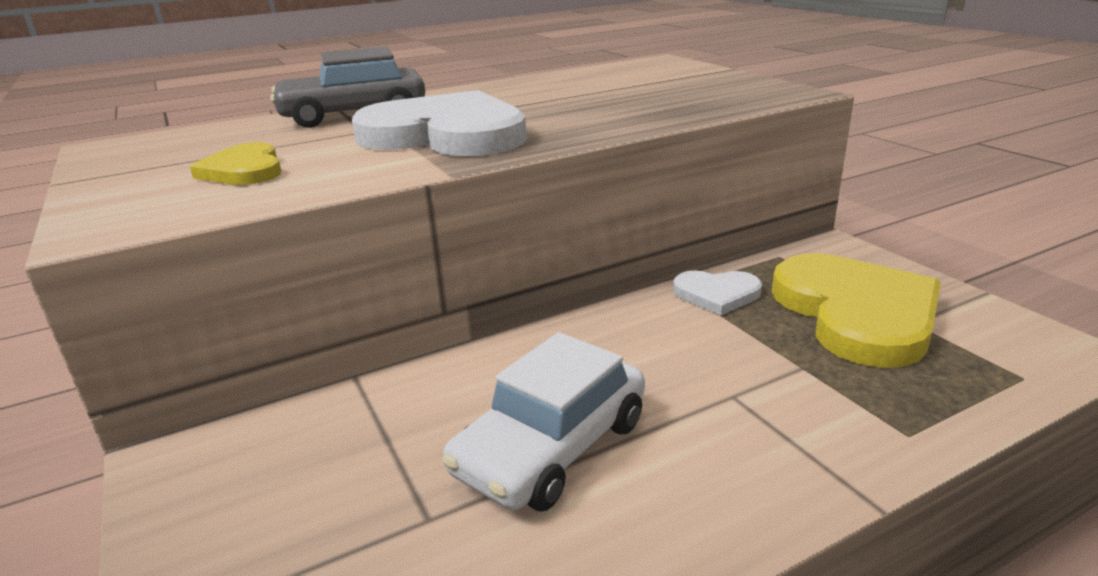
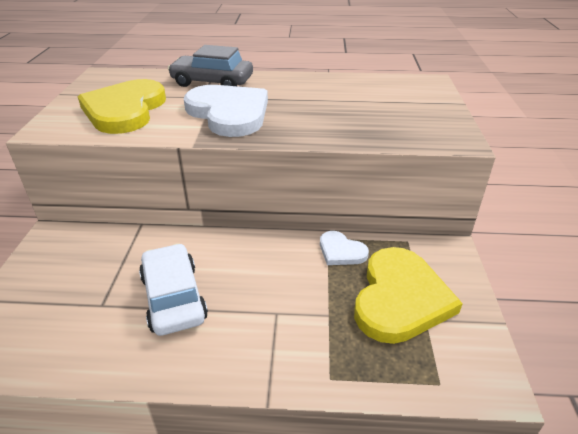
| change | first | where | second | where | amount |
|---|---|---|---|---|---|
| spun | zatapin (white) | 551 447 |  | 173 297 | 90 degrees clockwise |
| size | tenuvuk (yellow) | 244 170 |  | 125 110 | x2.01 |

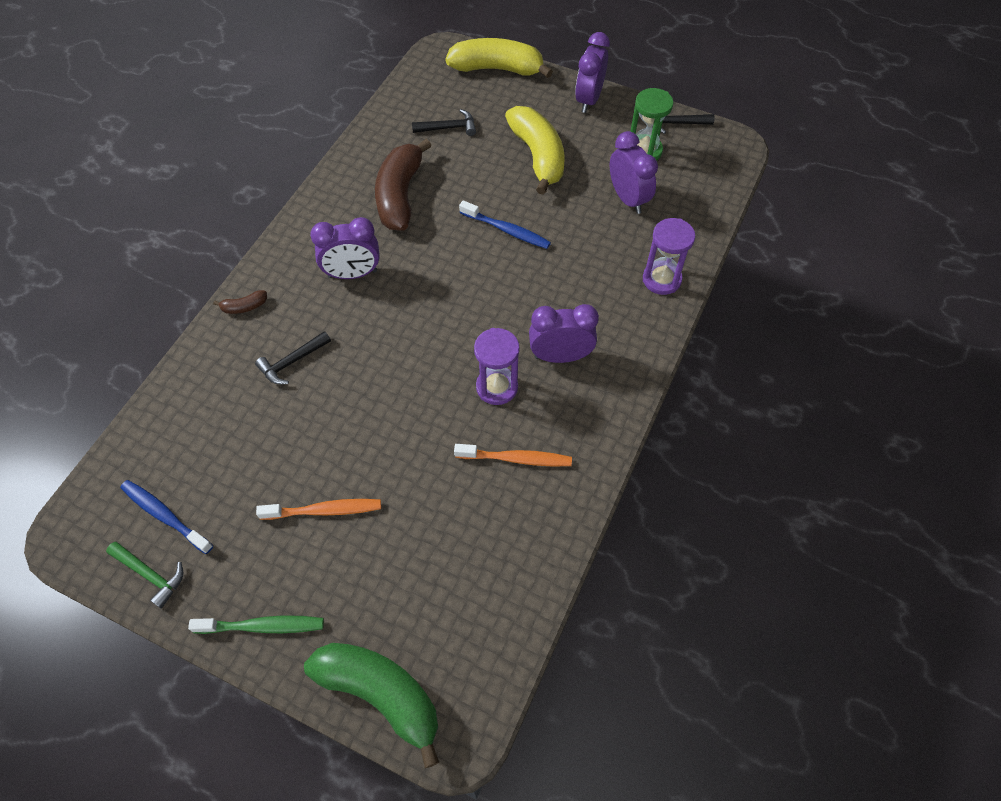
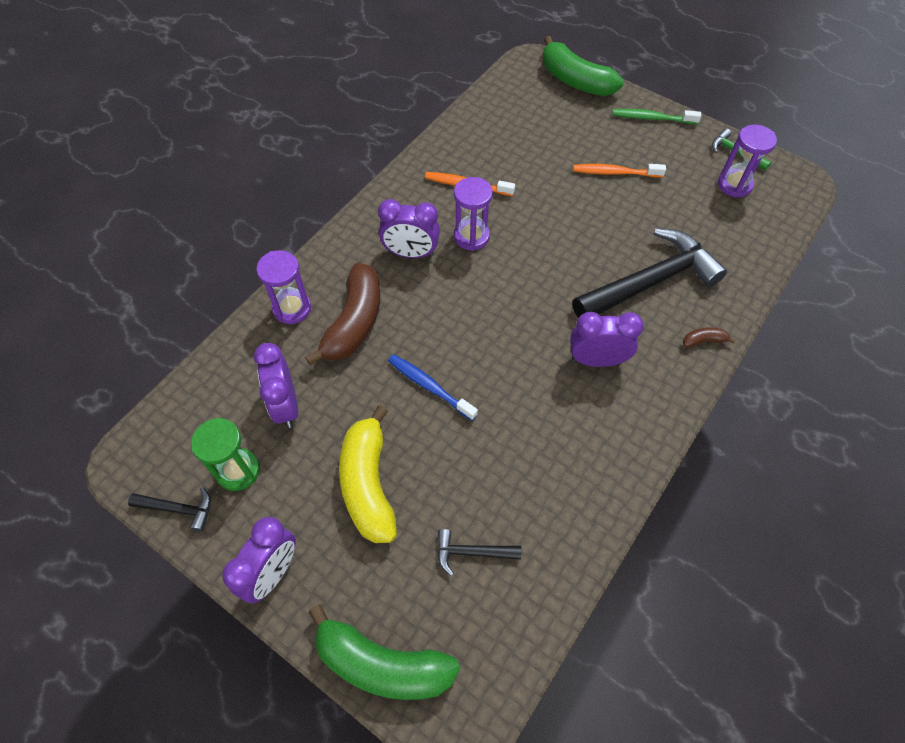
| change | first | where | second | where | amount |
|---|---|---|---|---|---|
| relocated | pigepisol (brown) | 400 196 |  | 354 322 |  |
| exchanged | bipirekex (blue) | 165 515 | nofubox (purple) | 734 185 |  |
| colour | pigepisol (yellow) | 497 69 | pigepisol (green) | 382 664 |  |
| size | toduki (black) | 292 362 |  | 650 282 | x2.25 |

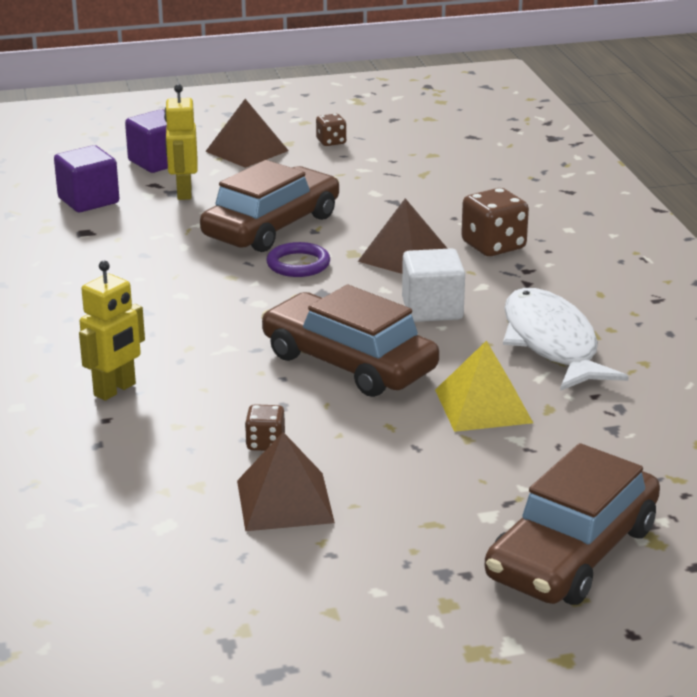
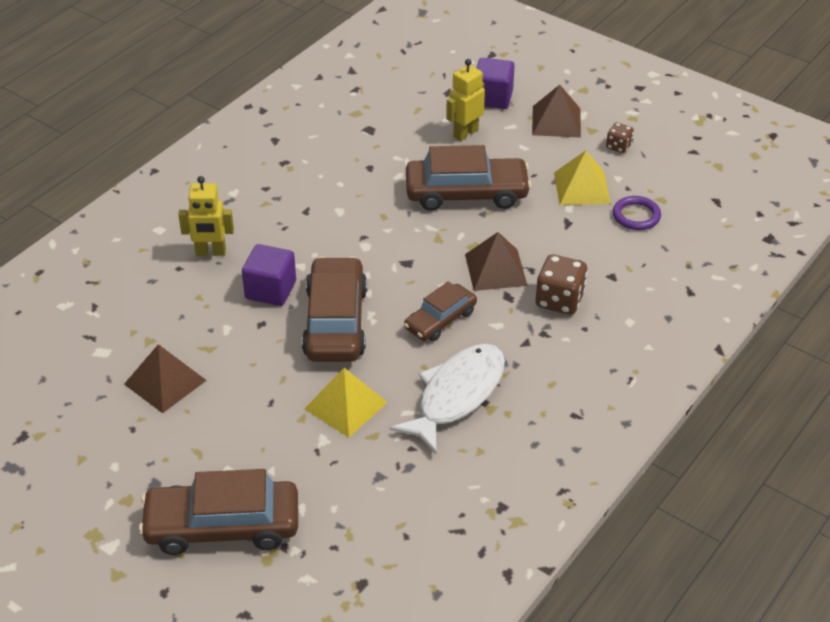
| change | first | where | second | where | amount |
|---|---|---|---|---|---|
| missing | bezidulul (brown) | 265 443 |  |  |  |
| appeared |  |  | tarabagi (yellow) | 582 188 |  |
| relocated | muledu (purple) | 88 200 |  | 270 290 |  |
| relocated | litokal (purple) | 298 264 |  | 636 216 |  |
| exchanged | muledu (white) | 432 309 | zatapin (brown) | 440 320 |  |

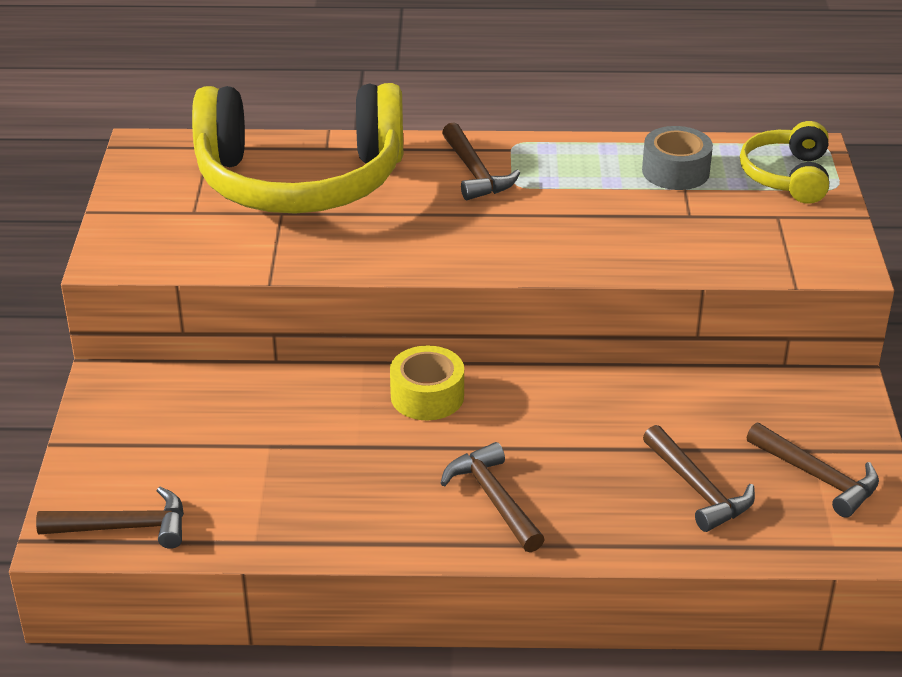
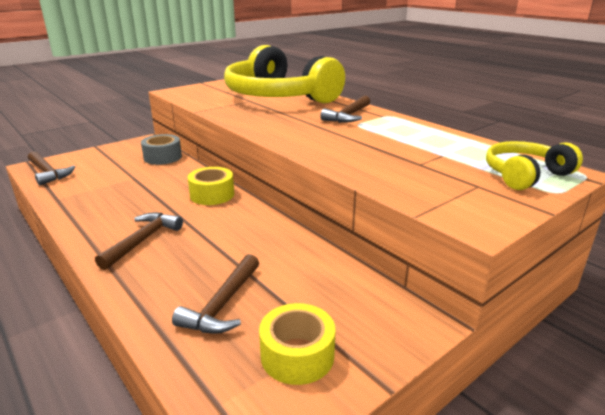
| change | first | where | second | where | amount |
|---|---|---|---|---|---|
| relocated | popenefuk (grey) | 675 171 |  | 163 157 |  |
| exchanged | toduki (brown) | 817 477 | popenefuk (yellow) | 297 355 |  |

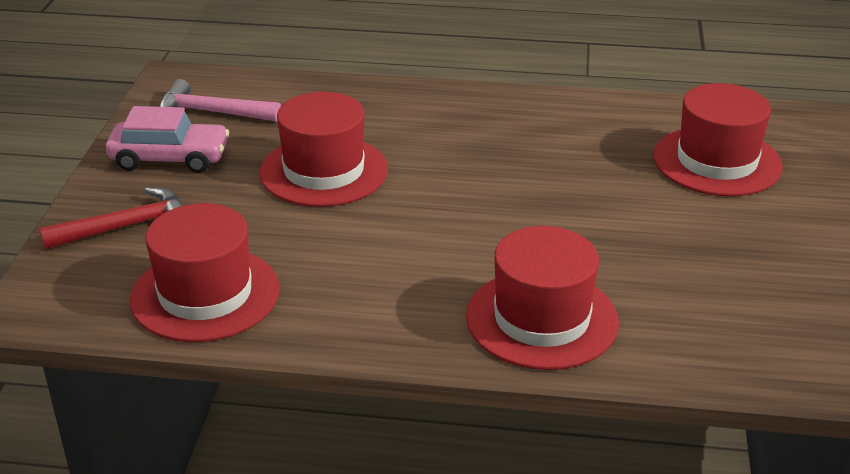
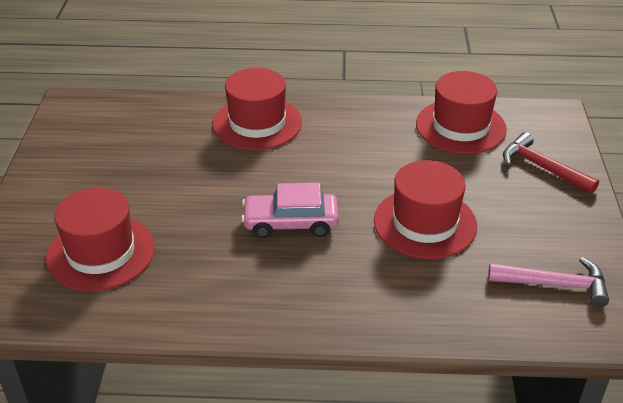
| change | first | where | second | where | amount |
|---|---|---|---|---|---|
| relocated | zatapin (pink) | 170 158 |  | 290 223 |  |
| spun | toduki (red) | 127 226 |  | 542 167 | 75 degrees clockwise |

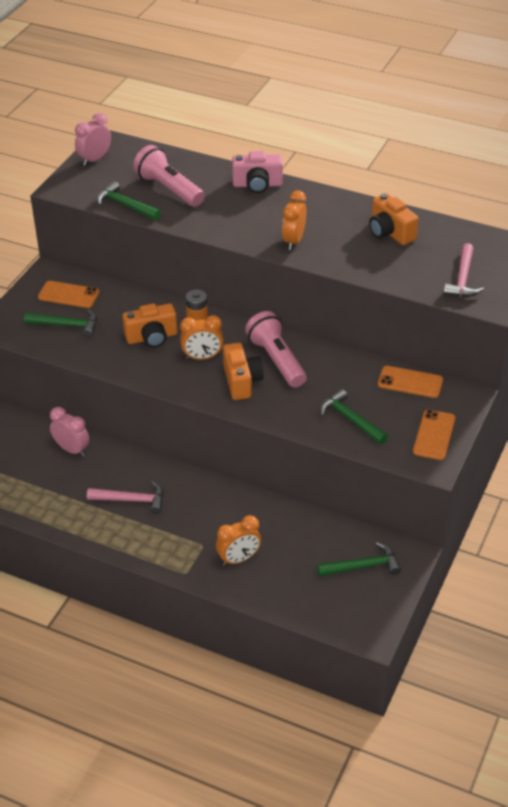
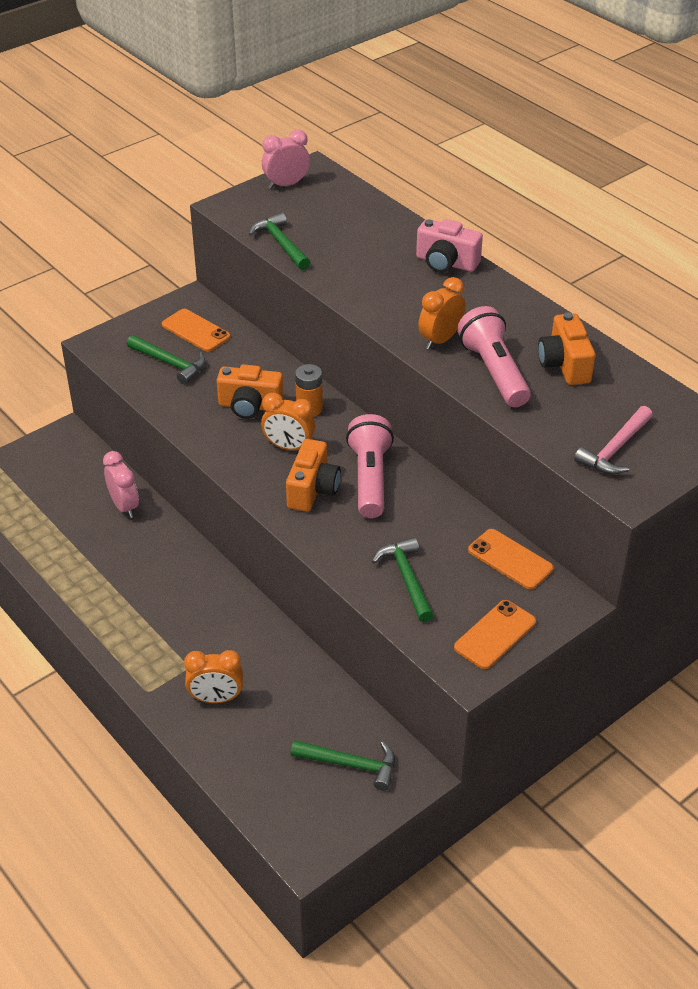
| change | first | where | second | where | amount |
|---|---|---|---|---|---|
| missing | toduki (pink) | 131 500 |  |  |  |
| relocated | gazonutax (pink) | 169 189 |  | 494 372 |  |

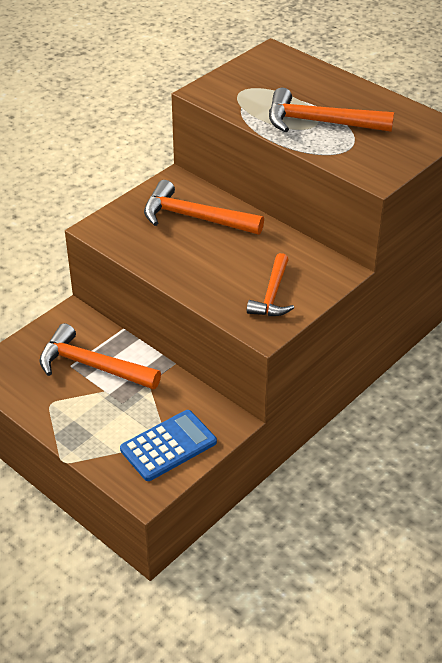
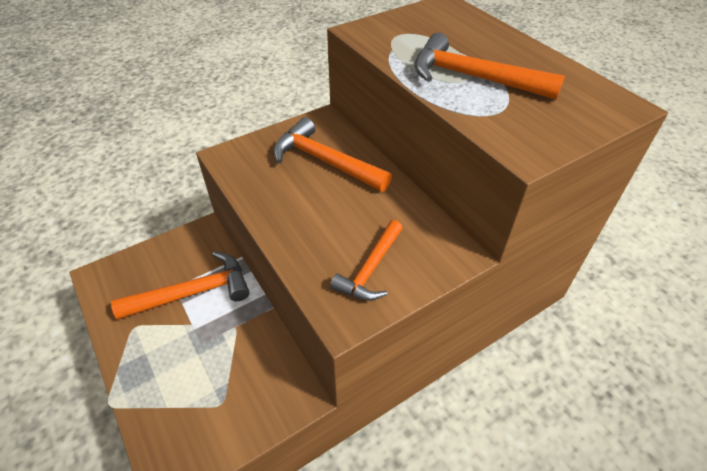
| change | first | where | second | where | amount |
|---|---|---|---|---|---|
| missing | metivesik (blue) | 168 446 |  |  |  |
| spun | toduki (orange) | 92 366 |  | 193 292 | 120 degrees clockwise |

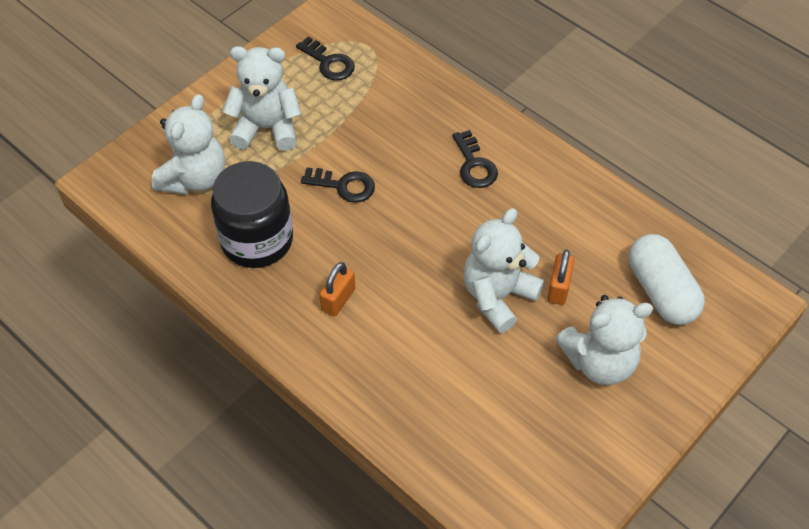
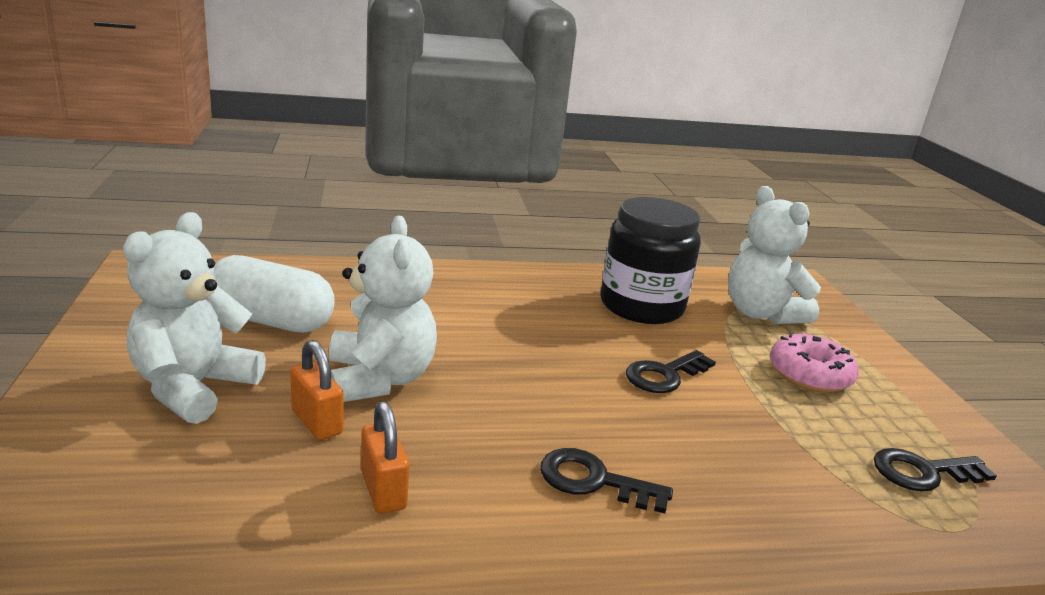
| change | first | where | second | where | amount |
|---|---|---|---|---|---|
| relocated | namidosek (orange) | 338 300 |  | 383 490 |  |
| relocated | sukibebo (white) | 661 291 |  | 270 320 |  |
| exchanged | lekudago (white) | 267 128 | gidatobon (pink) | 809 375 |  |

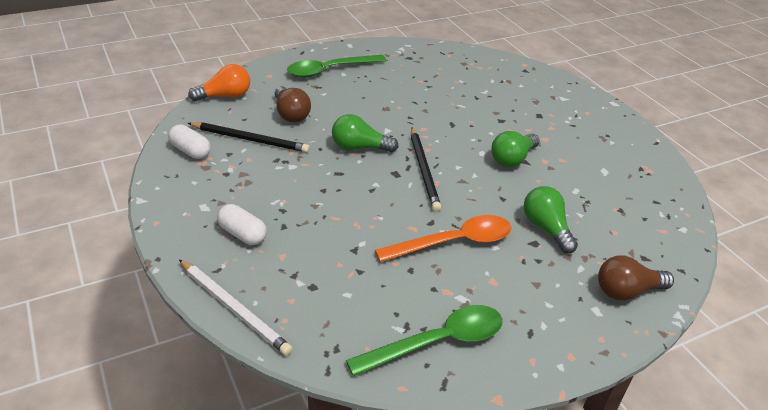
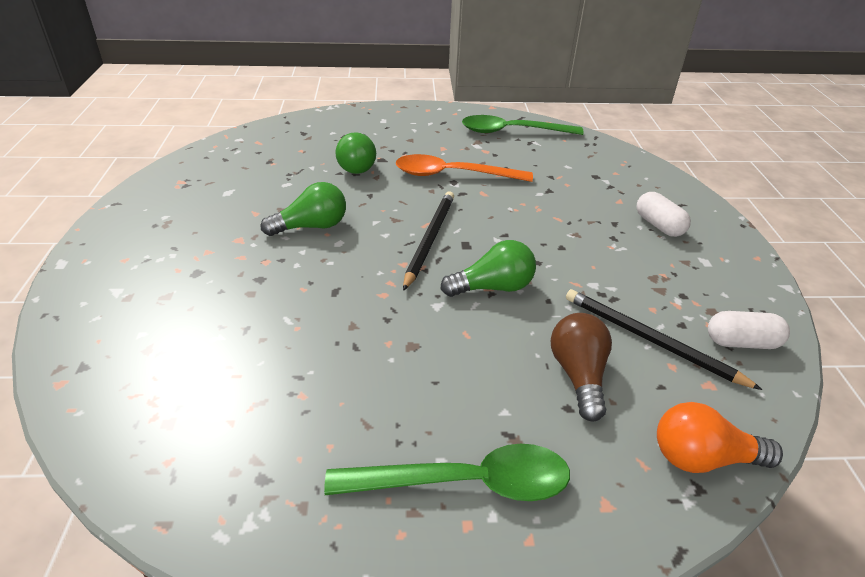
| change | first | where | second | where | amount |
|---|---|---|---|---|---|
| missing | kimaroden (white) | 234 308 |  |  |  |
| missing | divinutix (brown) | 627 291 |  |  |  |
| spun | sukibebo (white) | 190 151 |  | 741 342 | 60 degrees counterclockwise |
| spun | divinutix (green) | 359 148 |  | 493 287 | 45 degrees counterclockwise |

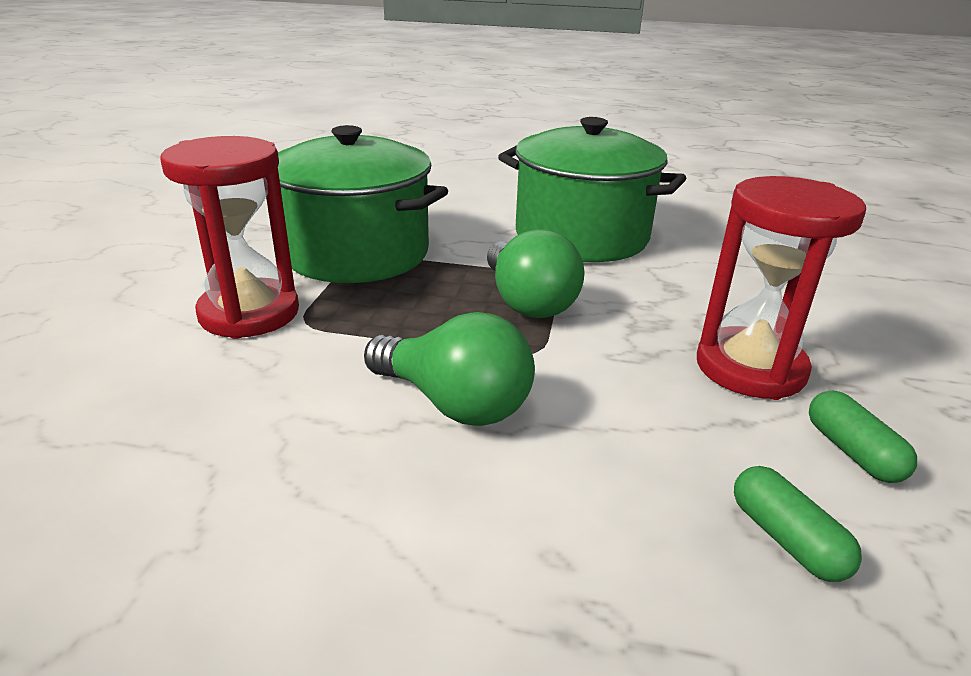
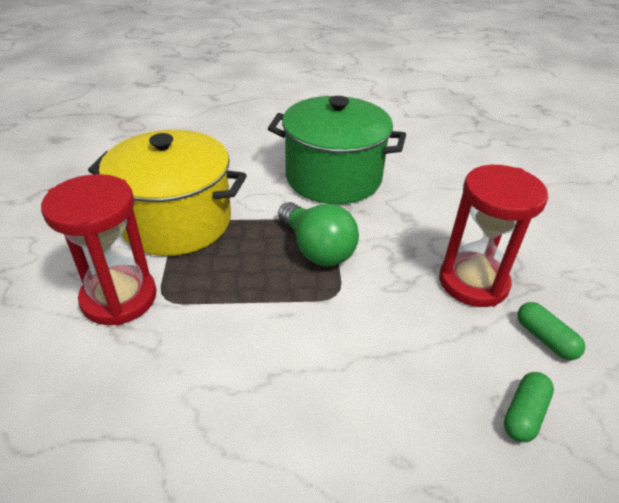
| change | first | where | second | where | amount |
|---|---|---|---|---|---|
| missing | divinutix (green) | 454 403 |  |  |  |
| colour | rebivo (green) | 356 253 | rebivo (yellow) | 176 221 |  |
| spun | sukibebo (green) | 786 539 |  | 524 414 | 75 degrees clockwise |

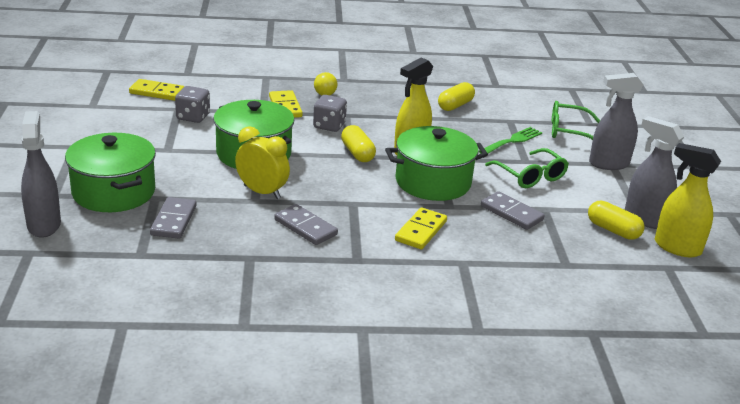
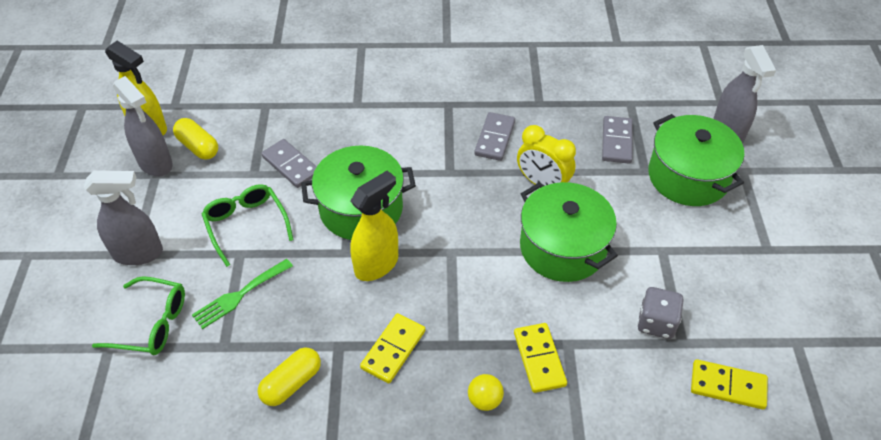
| change | first | where | second | where | amount |
|---|---|---|---|---|---|
| missing | bezidulul (grey) | 329 126 |  |  |  |
| missing | sukibebo (yellow) | 357 153 |  |  |  |
| relocated | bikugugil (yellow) | 420 231 |  | 393 349 |  |
| spun | bikugugil (grey) | 305 227 |  | 495 138 | 60 degrees clockwise |

